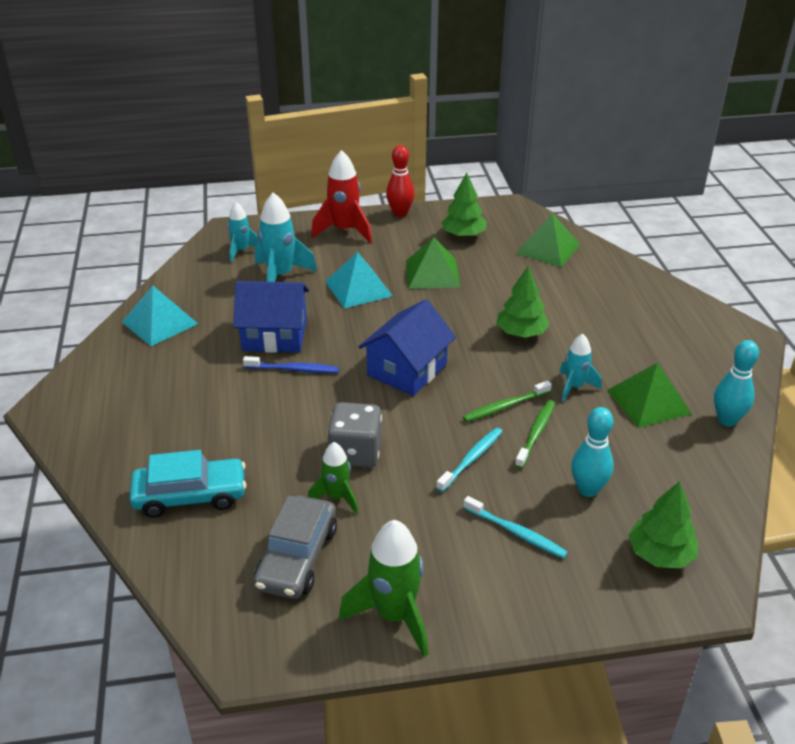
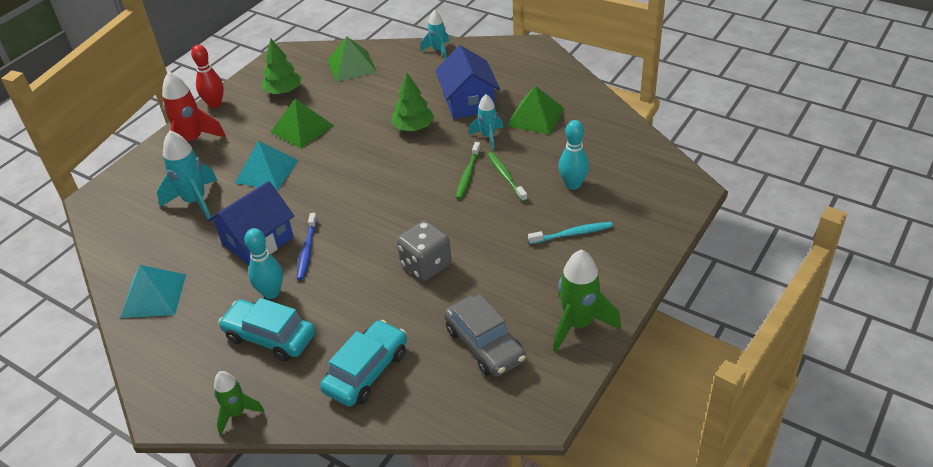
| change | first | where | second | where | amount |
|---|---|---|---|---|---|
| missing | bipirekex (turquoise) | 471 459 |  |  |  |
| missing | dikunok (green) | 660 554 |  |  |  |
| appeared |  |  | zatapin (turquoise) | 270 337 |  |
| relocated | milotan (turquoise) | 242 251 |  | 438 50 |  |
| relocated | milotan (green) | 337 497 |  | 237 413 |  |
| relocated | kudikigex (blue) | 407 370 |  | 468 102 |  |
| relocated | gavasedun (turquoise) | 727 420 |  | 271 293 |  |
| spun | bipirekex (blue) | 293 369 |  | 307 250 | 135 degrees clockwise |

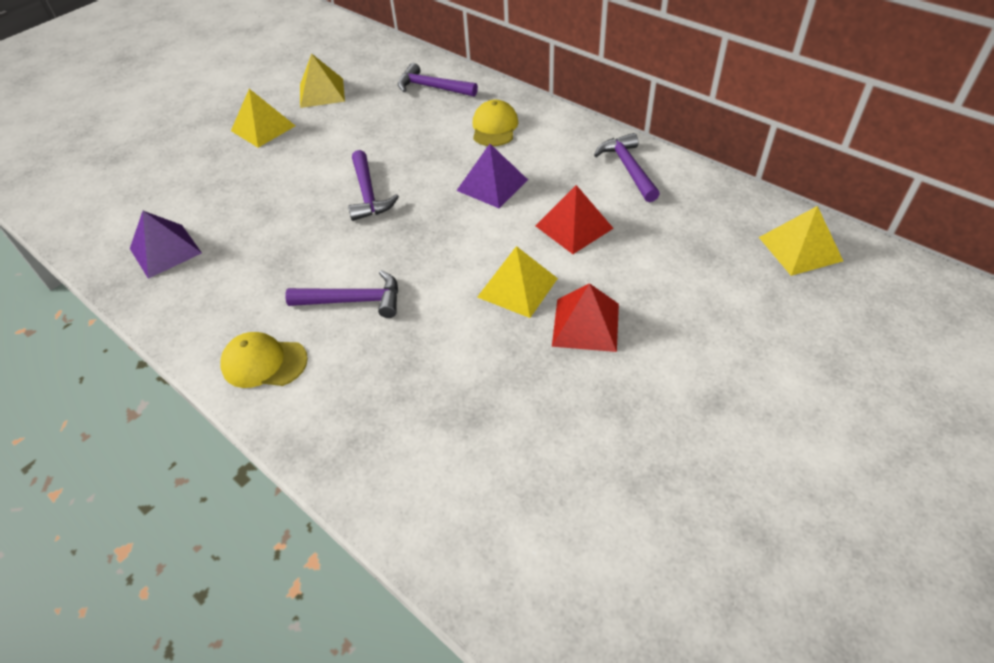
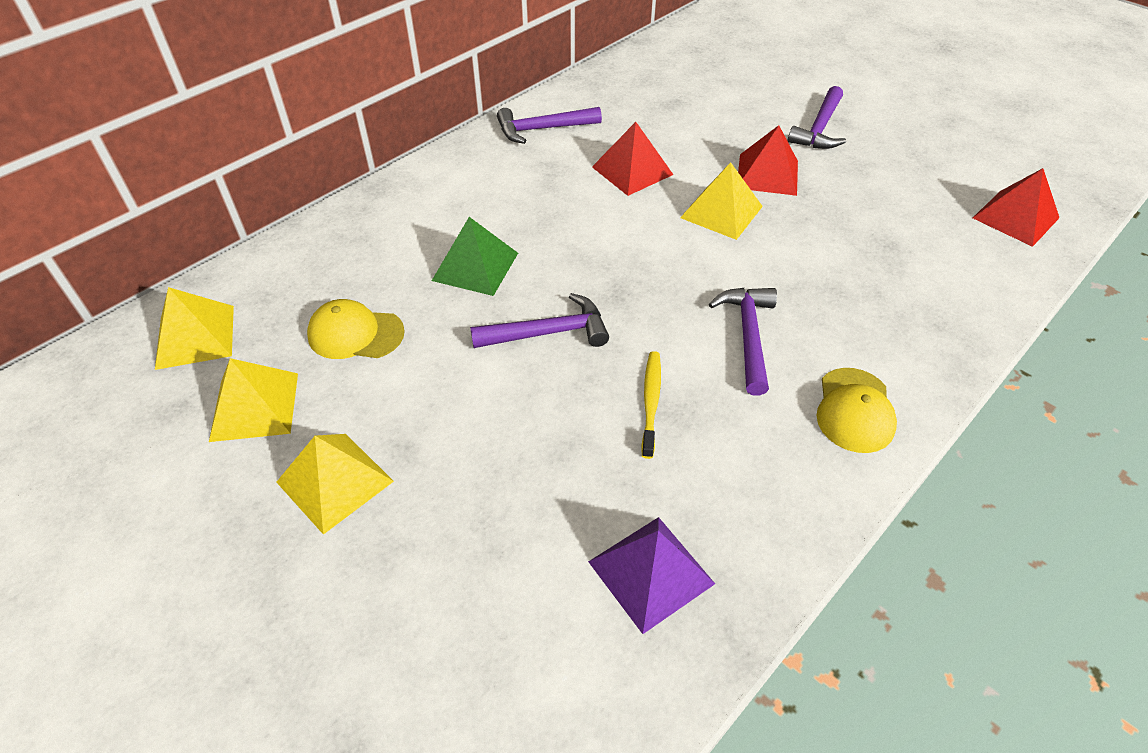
| change | first | where | second | where | amount |
|---|---|---|---|---|---|
| missing | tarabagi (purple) | 492 185 |  |  |  |
| appeared |  |  | tarabagi (green) | 475 266 |  |
| appeared |  |  | bipirekex (yellow) | 651 402 |  |
| appeared |  |  | tarabagi (red) | 1015 218 |  |
| relocated | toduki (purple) | 432 88 |  | 819 129 |  |
| relocated | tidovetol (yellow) | 494 127 |  | 355 334 |  |
| relocated | tarabagi (yellow) | 800 249 |  | 195 336 |  |

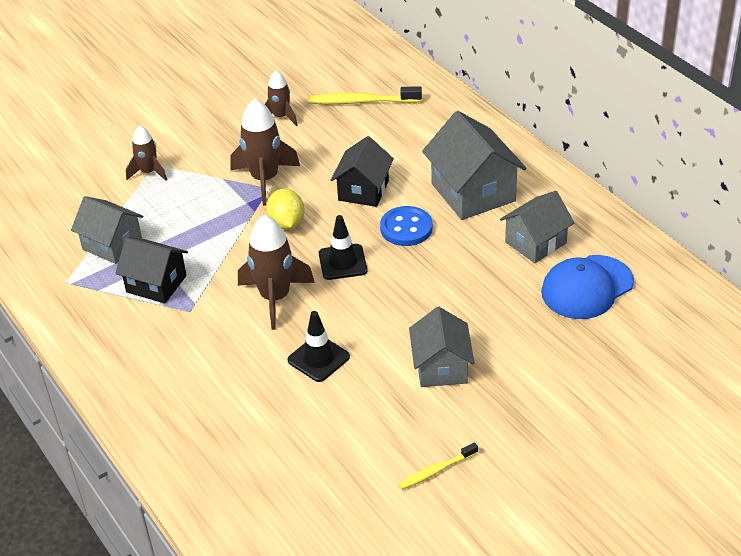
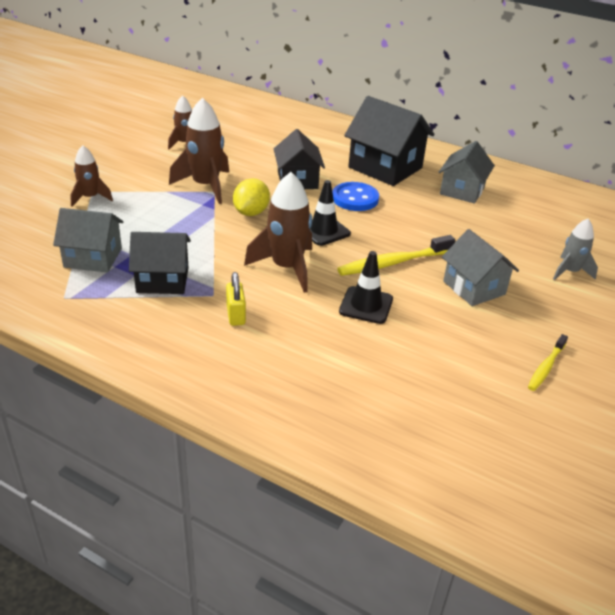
| change | first | where | second | where | amount |
|---|---|---|---|---|---|
| missing | tidovetol (blue) | 587 287 |  |  |  |
| appeared |  |  | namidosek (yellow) | 236 315 |  |
| appeared |  |  | milotan (grey) | 570 272 |  |
| relocated | bipirekex (yellow) | 361 102 |  | 393 263 |  |
| colour | kudikigex (grey) | 473 192 | kudikigex (black) | 385 168 |  |
| spun | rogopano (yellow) | 286 223 |  | 251 212 | 60 degrees clockwise |

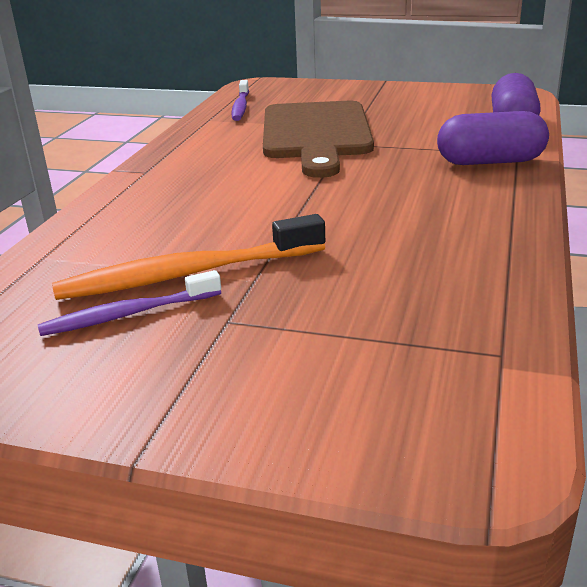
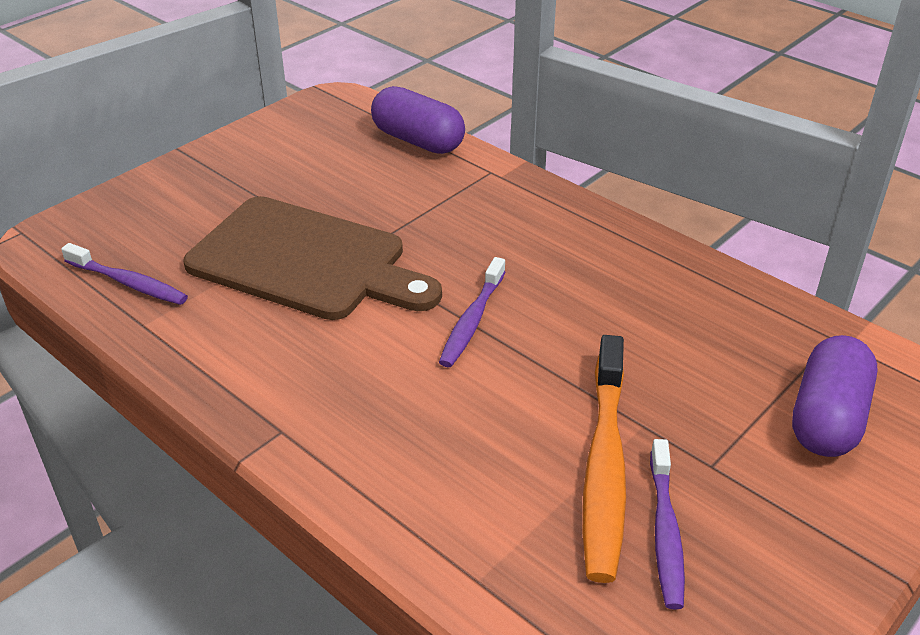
| change | first | where | second | where | amount |
|---|---|---|---|---|---|
| appeared |  |  | bipirekex (purple) | 472 320 |  |
| relocated | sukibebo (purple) | 490 162 |  | 827 418 |  |

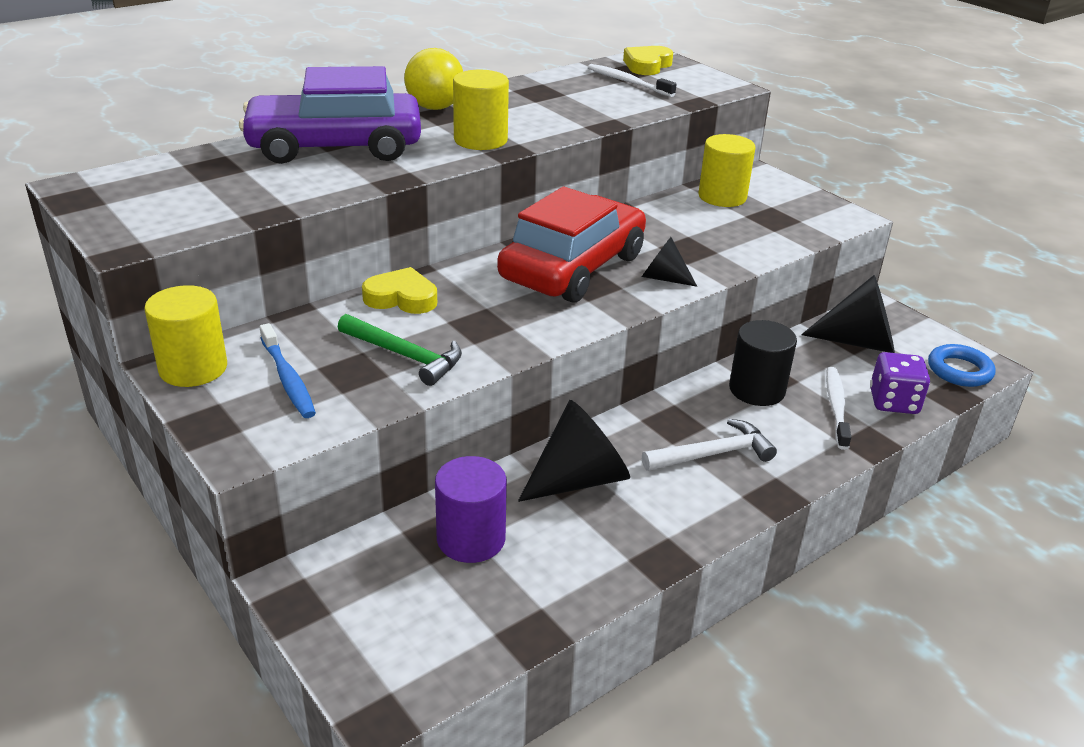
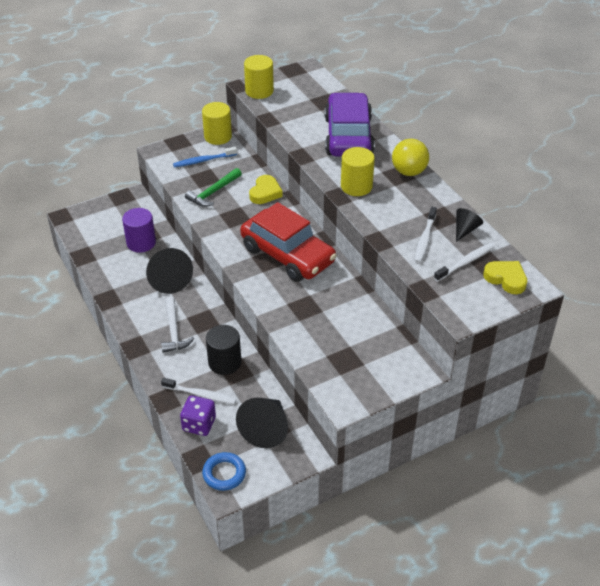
| change | first | where | second | where | amount |
|---|---|---|---|---|---|
| appeared |  |  | bipirekex (white) | 425 239 |  |
| relocated | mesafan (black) | 663 278 |  | 465 230 |  |
| relocated | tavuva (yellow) | 722 197 |  | 259 91 |  |

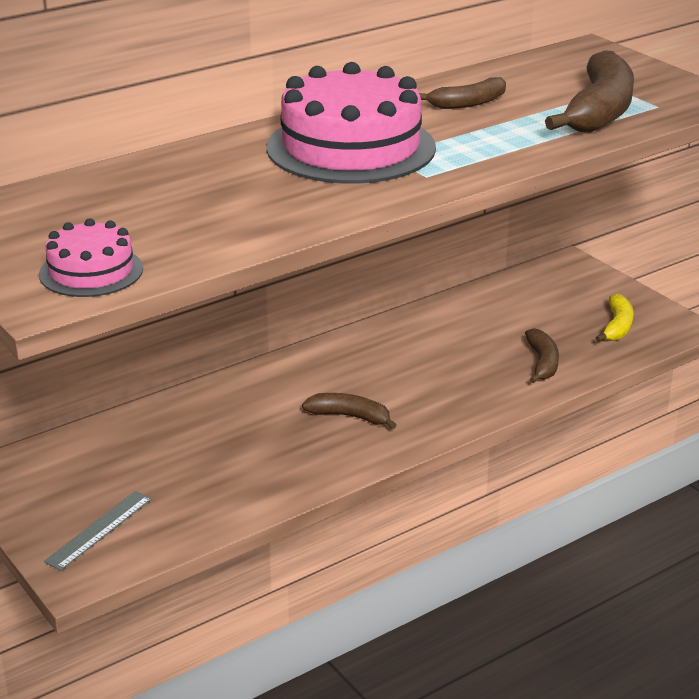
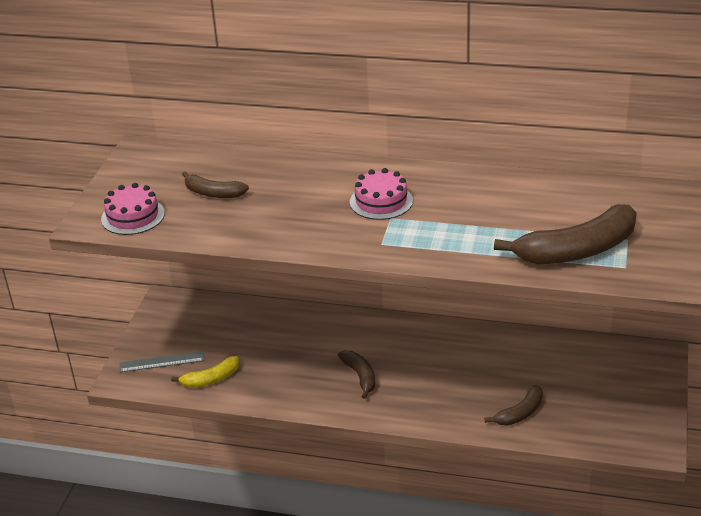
| change | first | where | second | where | amount |
|---|---|---|---|---|---|
| relocated | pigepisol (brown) | 468 103 |  | 213 193 |  |
| relocated | pigepisol (yellow) | 617 326 |  | 211 379 |  |
| size | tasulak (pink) | 351 147 |  | 381 201 | x0.51 |

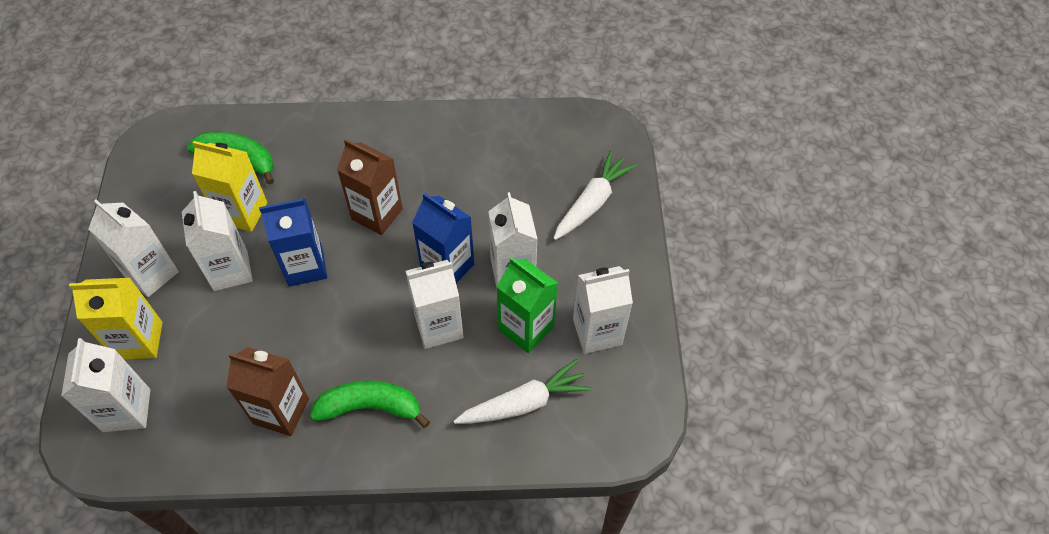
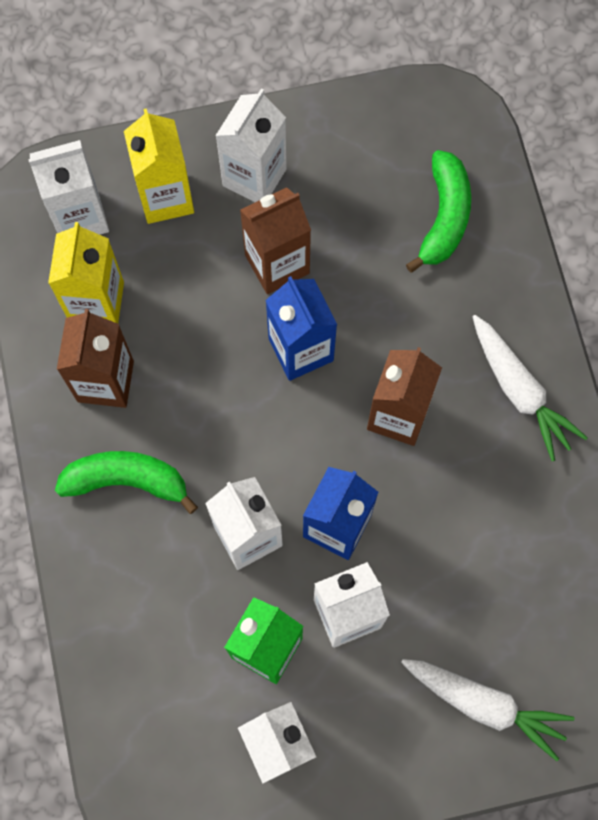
| change | first | where | second | where | amount |
|---|---|---|---|---|---|
| relocated | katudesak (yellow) | 243 212 |  | 96 302 |  |
| relocated | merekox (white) | 524 403 |  | 519 391 |  |
| colour | katudesak (white) | 230 270 | katudesak (brown) | 277 264 |  |
| spun | pigepisol (green) | 370 407 |  | 127 480 | 75 degrees counterclockwise |

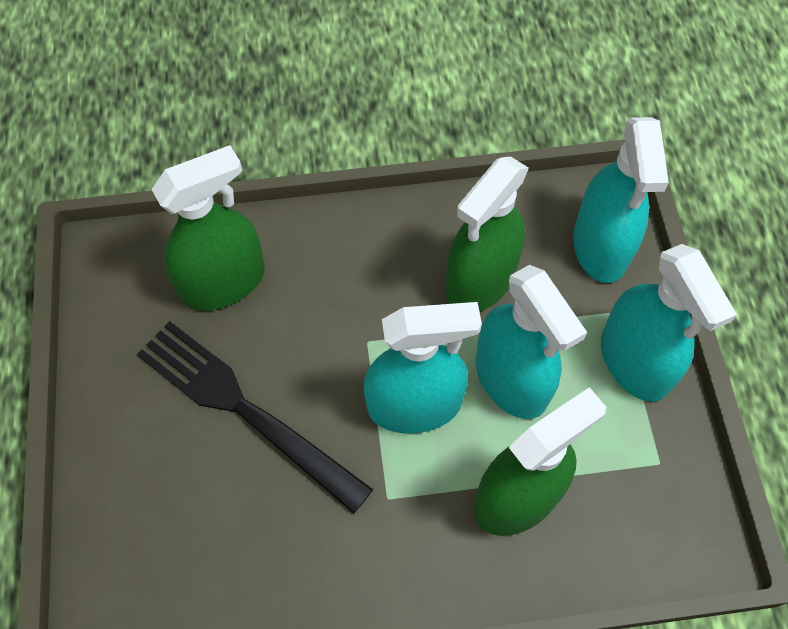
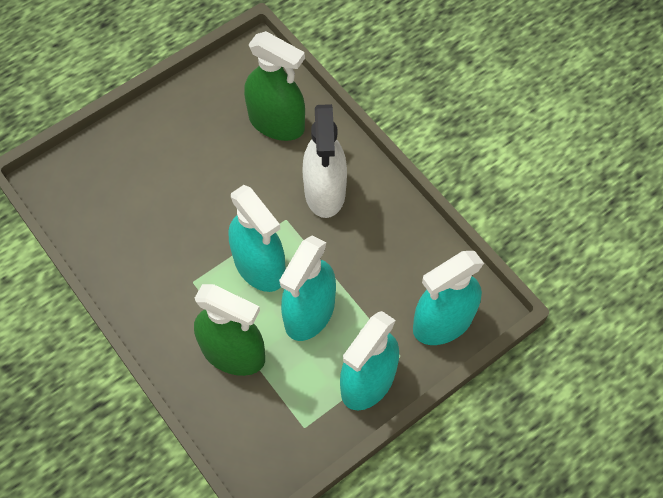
| change | first | where | second | where | amount |
|---|---|---|---|---|---|
| missing | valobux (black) | 244 409 |  |  |  |
| missing | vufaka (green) | 480 281 |  |  |  |
| appeared |  |  | vufaka (white) | 325 191 |  |

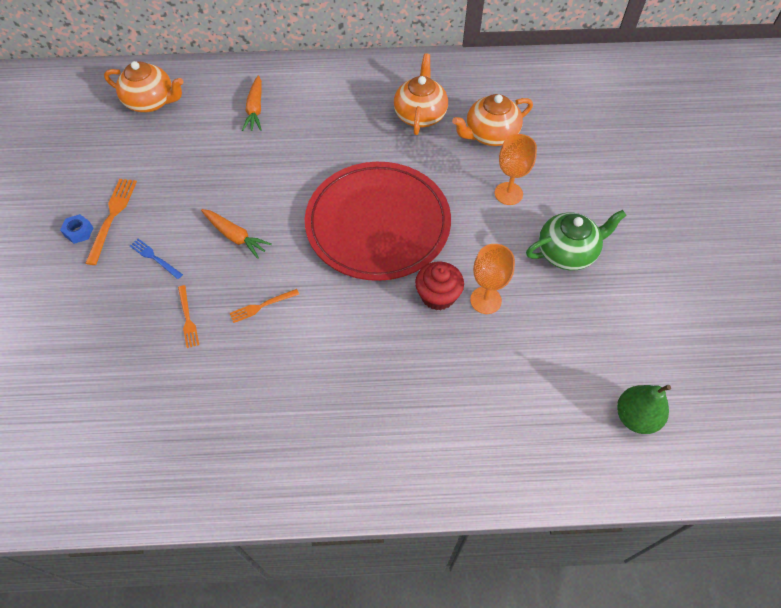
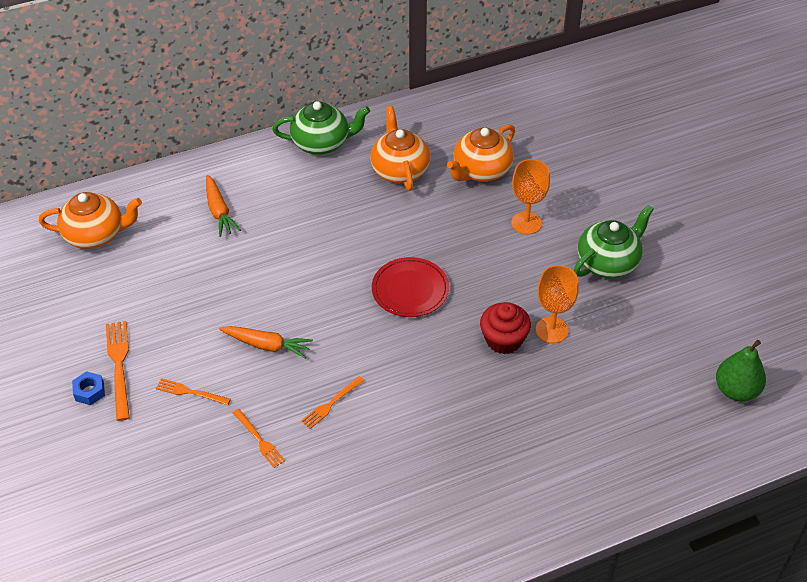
| change | first | where | second | where | amount |
|---|---|---|---|---|---|
| appeared |  |  | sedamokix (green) | 322 143 |  |
| colour | valobux (blue) | 154 258 | valobux (orange) | 190 392 |  |
| size | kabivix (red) | 378 224 |  | 410 290 | x0.49 |

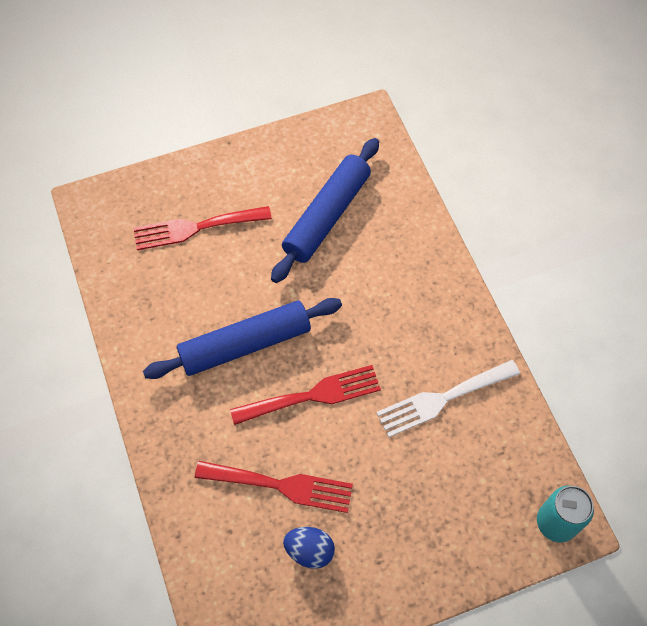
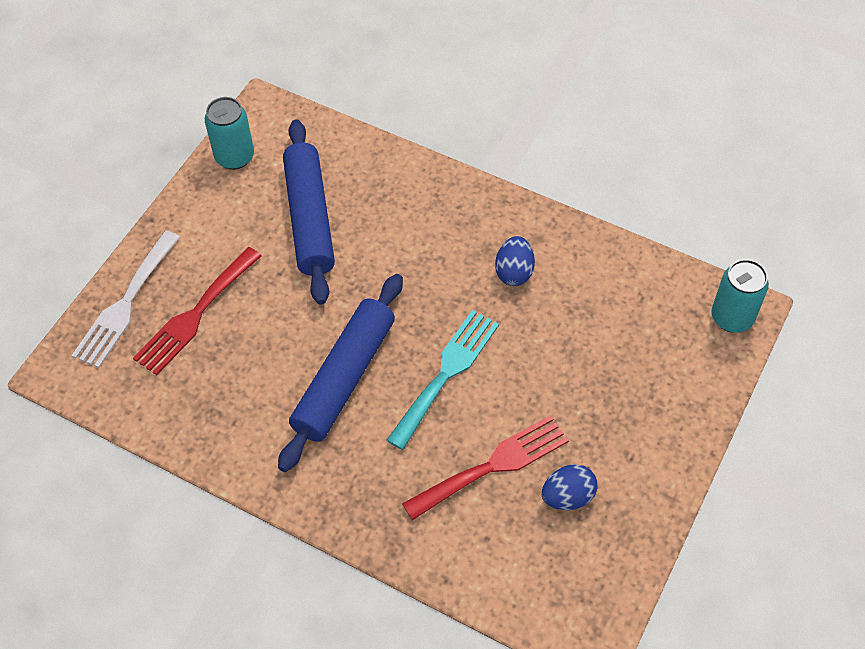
| change | first | where | second | where | amount |
|---|---|---|---|---|---|
| appeared |  |  | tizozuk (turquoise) | 234 157 |  |
| appeared |  |  | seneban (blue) | 514 272 |  |
| relocated | valobux (white) | 442 399 |  | 125 304 |  |
| colour | valobux (red) | 313 395 | valobux (turquoise) | 446 373 |  |

